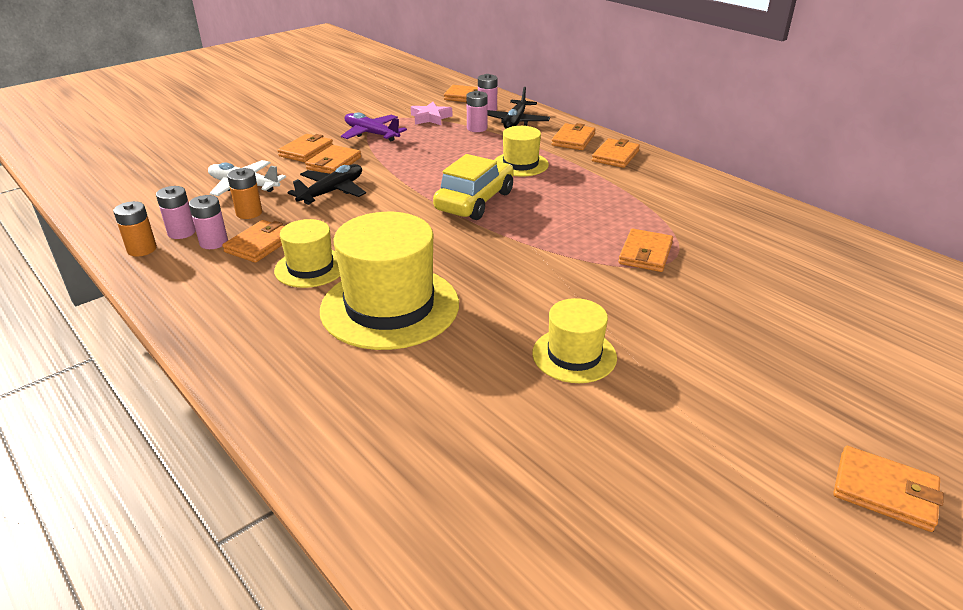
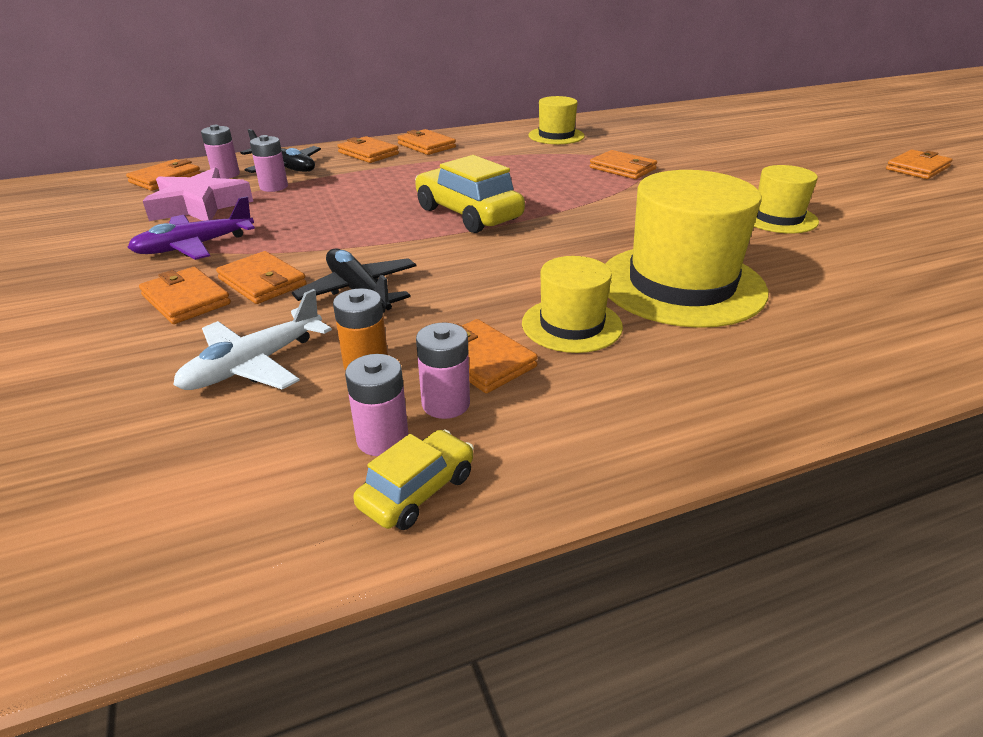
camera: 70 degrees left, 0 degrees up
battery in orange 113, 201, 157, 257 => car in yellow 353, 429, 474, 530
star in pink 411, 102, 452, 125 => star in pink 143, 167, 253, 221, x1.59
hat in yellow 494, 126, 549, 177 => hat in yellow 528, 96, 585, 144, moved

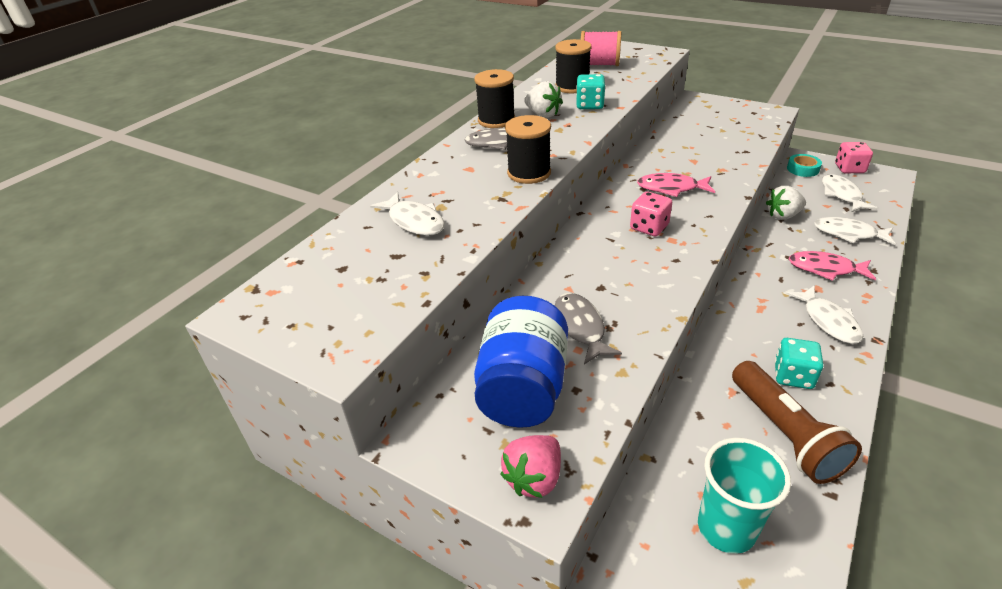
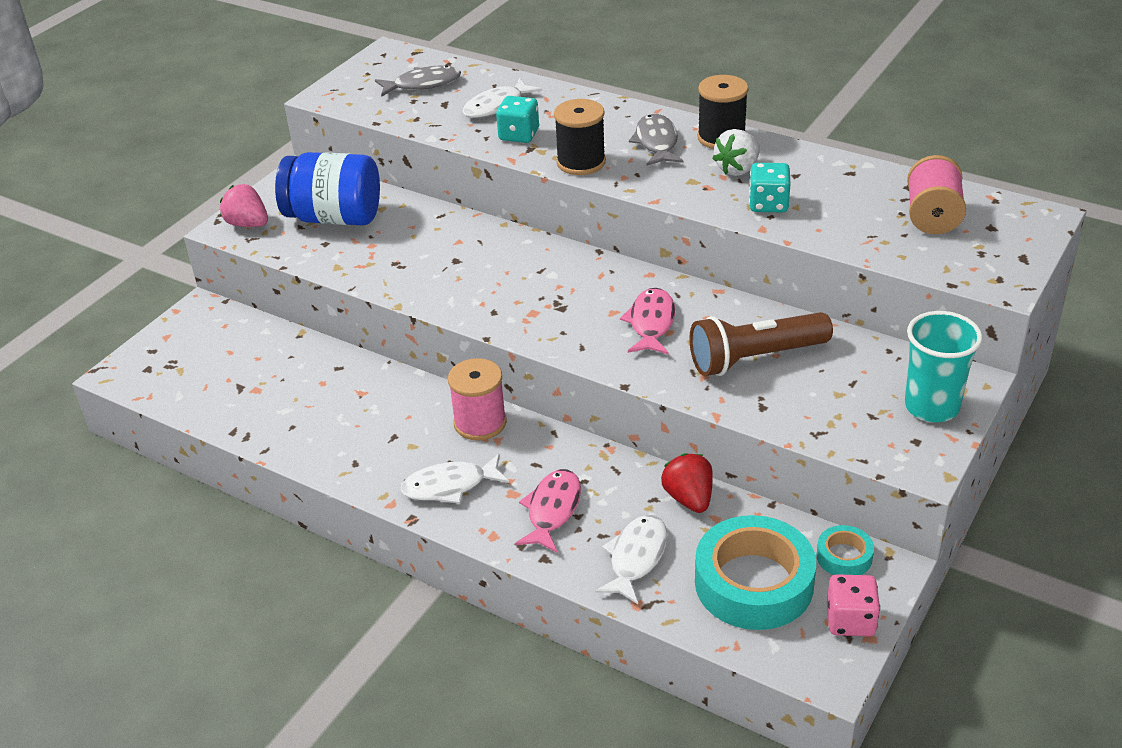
camera: 90 degrees right, 0 degrees up
spool in black 555, 39, 592, 93 => nothing
fish in grey 555, 293, 622, 365 => fish in grey 375, 65, 461, 97, moved
dice in pink 630, 192, 672, 236 => nothing
cup in turquoise 698, 438, 791, 554 => cup in turquoise 905, 311, 983, 422, moved
flashlight in brown 732, 361, 862, 484 => flashlight in brown 689, 312, 833, 376, moved
strawberry in white 766, 186, 806, 220 => strawberry in red 661, 453, 713, 513
dice in turquoise 775, 338, 823, 389 => dice in turquoise 496, 96, 539, 143, moved
fish in white 822, 174, 878, 212 => tape in turquoise 695, 515, 816, 630
nothing => spool in pink 448, 358, 507, 441

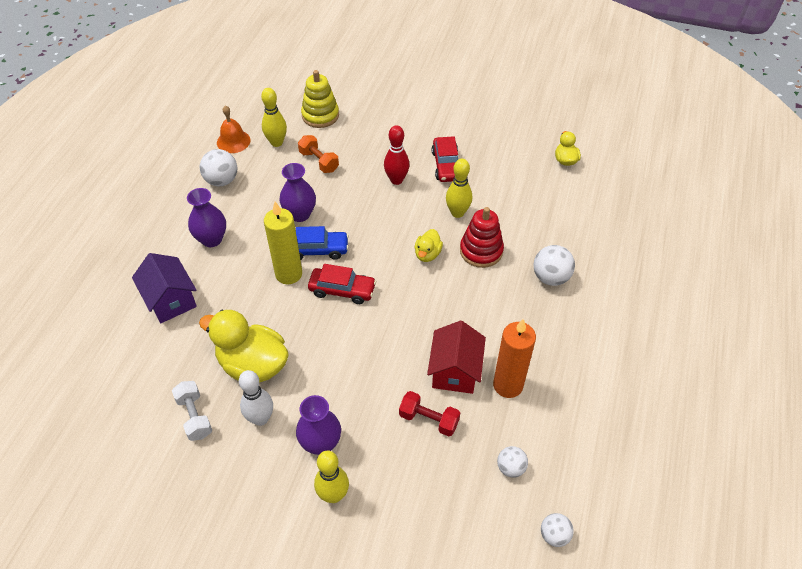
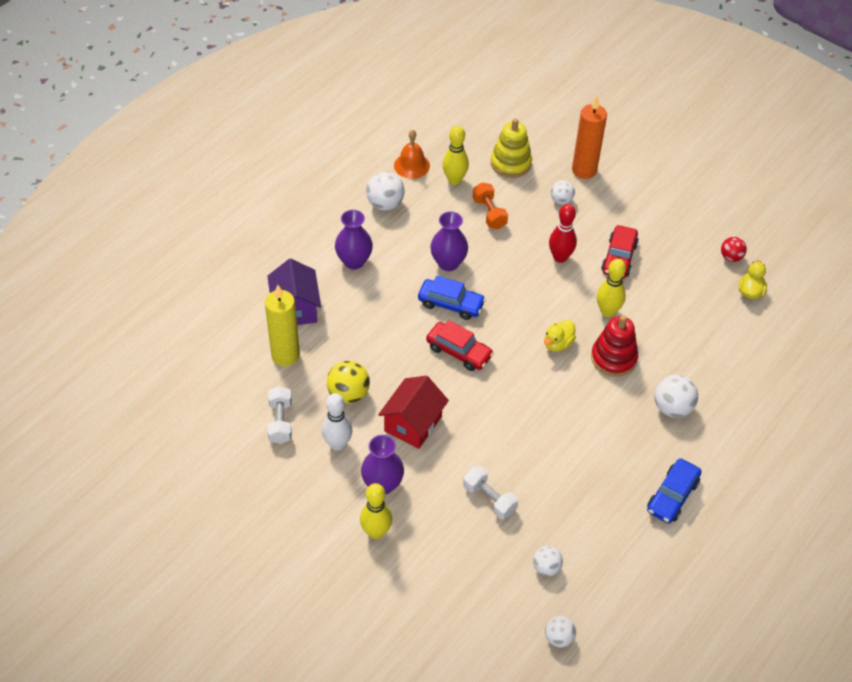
camera: 20 degrees right, 0 degrees up
duck in yellow 199, 310, 289, 383 => ball in yellow 327, 361, 370, 404
candle in yellow 264, 201, 302, 284 => candle in yellow 265, 285, 300, 366, moved
dumbbell in red 399, 391, 460, 436 => dumbbell in white 463, 466, 518, 519
house in red 427, 321, 486, 394 => house in red 378, 376, 449, 449, moved
candle in orange 493, 319, 536, 398 => candle in orange 572, 96, 607, 179, moved
nothing => ball in white 551, 180, 575, 205
nothing => car in blue 647, 458, 702, 524
nothing => ball in red 721, 237, 747, 262

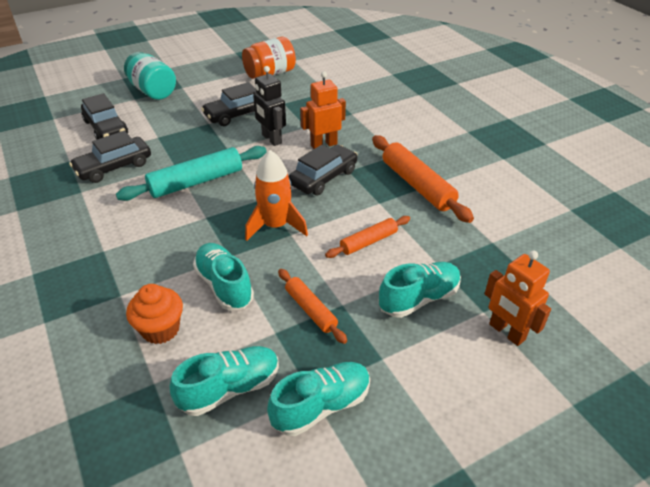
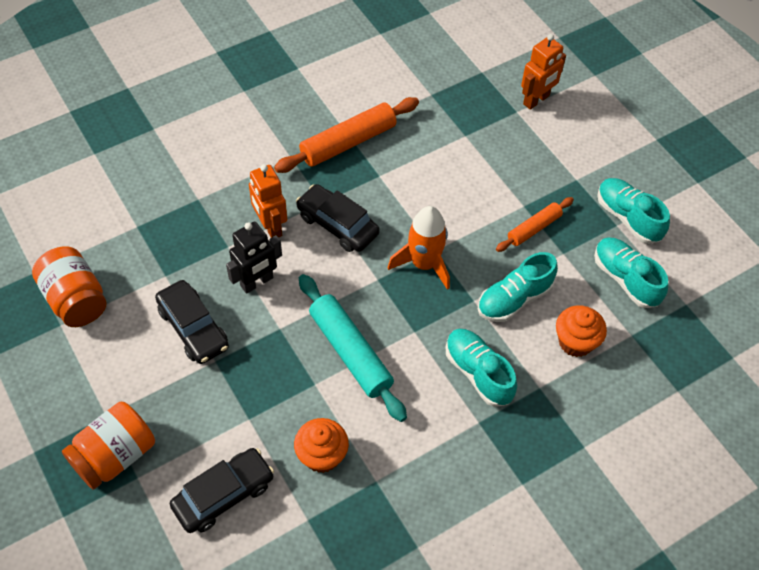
camera: 95 degrees left, 15 degrees up
car in black 69, 131, 151, 183 => cupcake in orange 294, 418, 349, 473
jar in turquoise 124, 52, 176, 100 => jar in orange 62, 402, 155, 490
rolling pin in orange 325, 216, 410, 258 => nothing
shoe in turquoise 379, 262, 461, 318 => shoe in turquoise 446, 329, 517, 407, moved

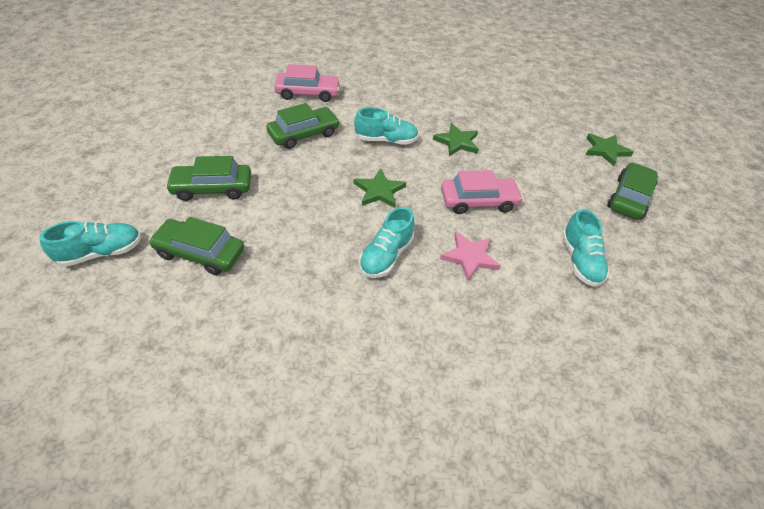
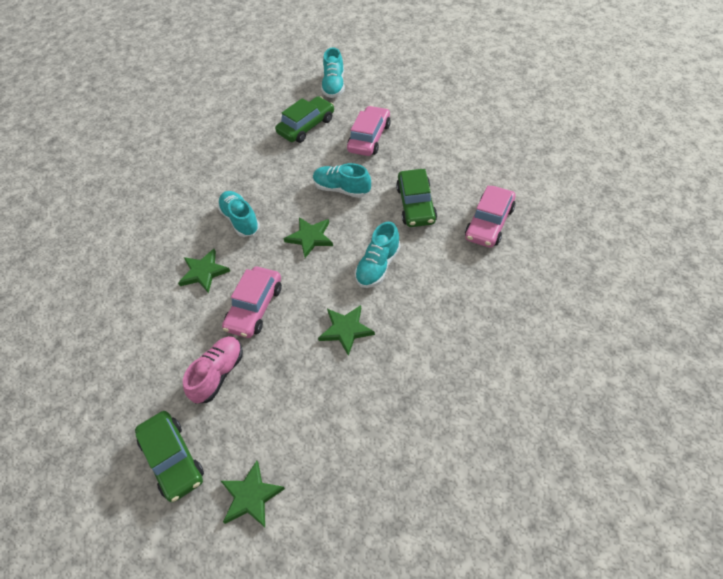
camera: 125 degrees right, 5 degrees up
car in green 165, 156, 251, 201 => car in pink 347, 106, 391, 156
star in pink 440, 232, 501, 281 => star in green 178, 249, 230, 293
shoe in turquoise 562, 209, 609, 287 => shoe in turquoise 313, 163, 371, 198, moved
nothing => shoe in pink 183, 336, 243, 403

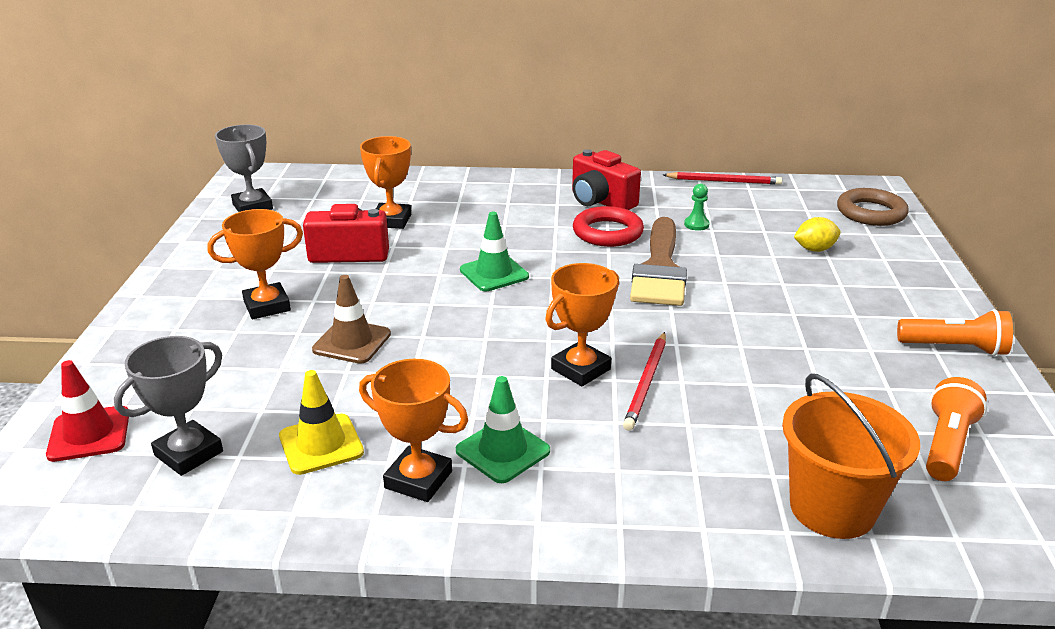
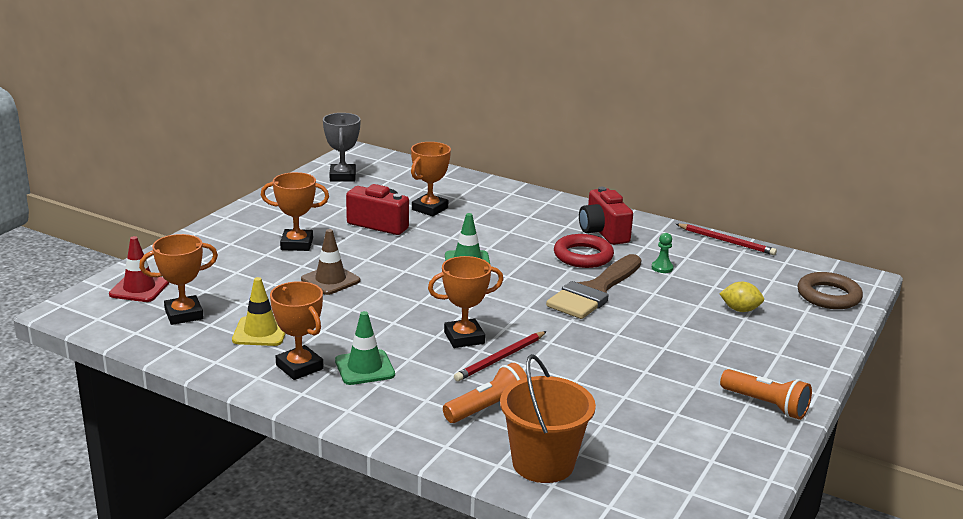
camera: 25 degrees right, 5 degrees down
trophy in grey 114, 336, 223, 476 => trophy in orange 139, 234, 218, 325
flashlight in orange 926, 377, 987, 481 => flashlight in orange 443, 363, 527, 423, moved

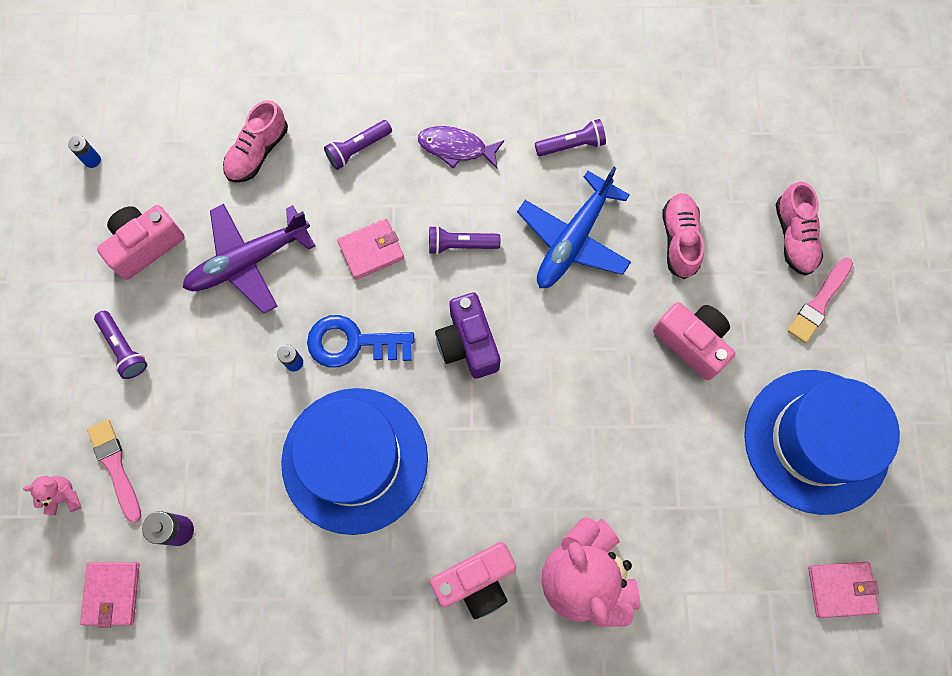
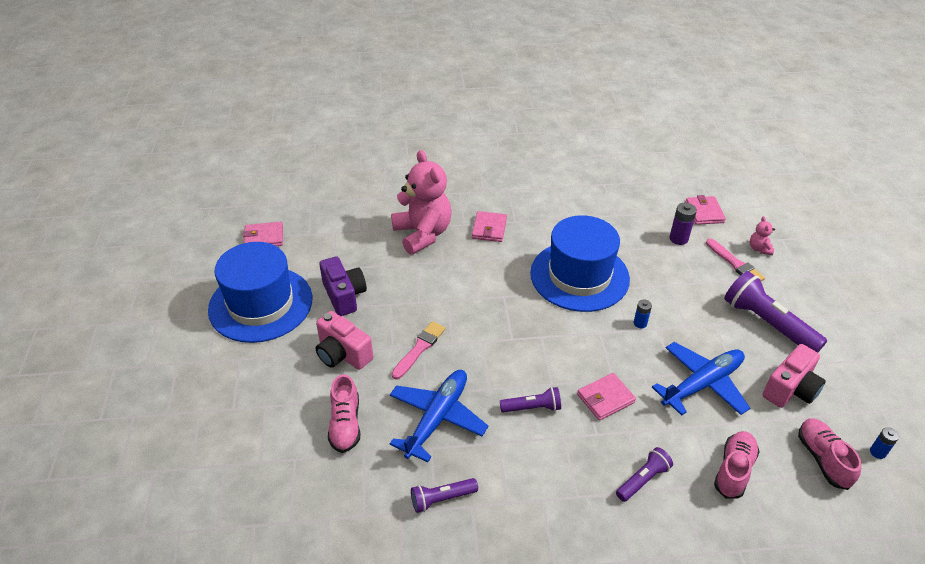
camera: 175 degrees right, 30 degrees down
teddy bear in pink 23, 476, 81, 515 => teddy bear in pink 750, 216, 775, 255, 105 degrees clockwise
flashlight in purple 94, 311, 147, 379 => flashlight in purple 724, 271, 827, 353, x1.84
plane in purple 183, 204, 315, 314 => plane in blue 652, 342, 750, 416
key in blue 307, 315, 414, 368 => nothing
fish in purple 418, 126, 504, 168 => nothing
camera in pink 430, 542, 516, 619 => wallet in pink 472, 211, 507, 242
camera in purple 435, 292, 500, 379 => camera in purple 319, 256, 367, 316, moved
shoe in pink 776, 182, 823, 276 => shoe in pink 798, 418, 862, 490, moved
brush in pink 788, 257, 853, 343 => brush in pink 391, 321, 445, 380, moved

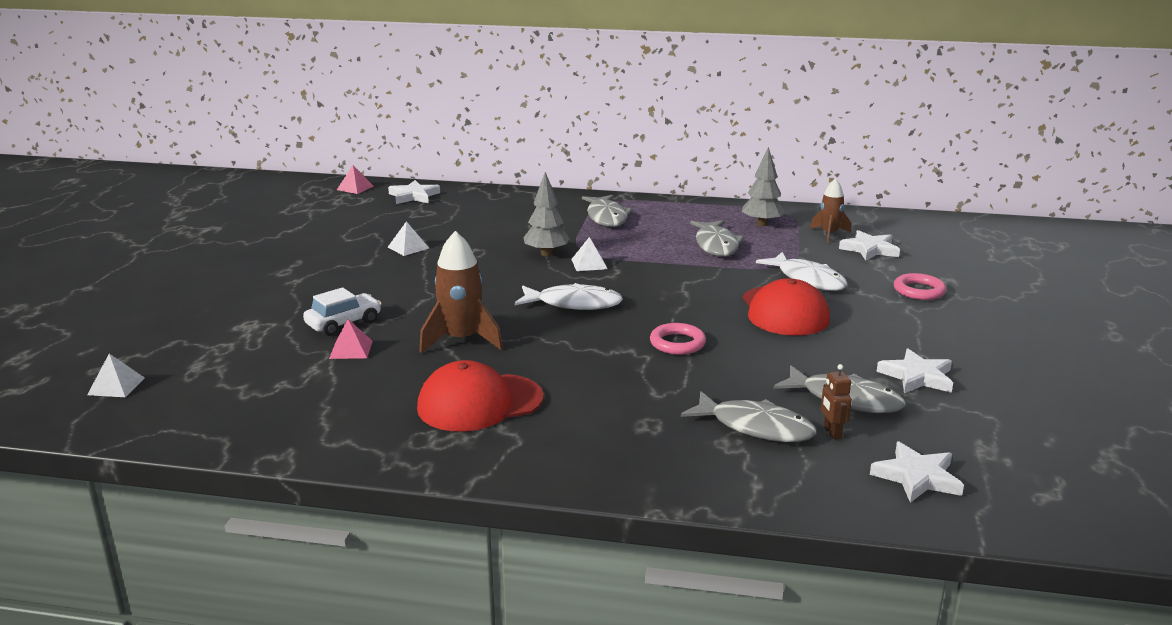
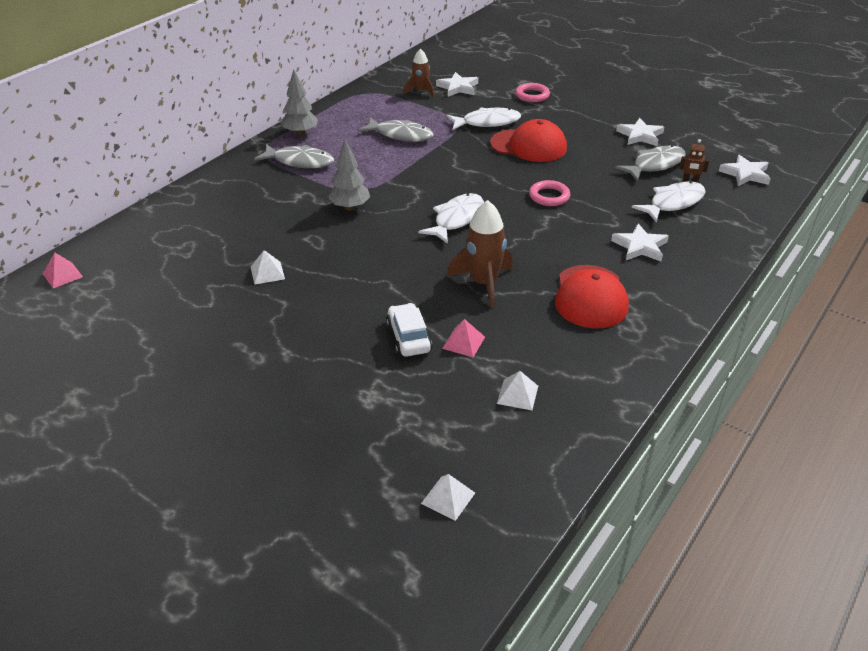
camera: 65 degrees left, 15 degrees up
star in white 388, 180, 440, 204 => star in white 611, 224, 669, 261, moved
pyramid in white 571, 237, 607, 271 => pyramid in white 497, 371, 538, 410, moved
fish in grey 681, 391, 816, 442 => fish in white 632, 181, 706, 223
tree in grey 742, 147, 785, 226 => tree in grey 281, 69, 318, 136, moved

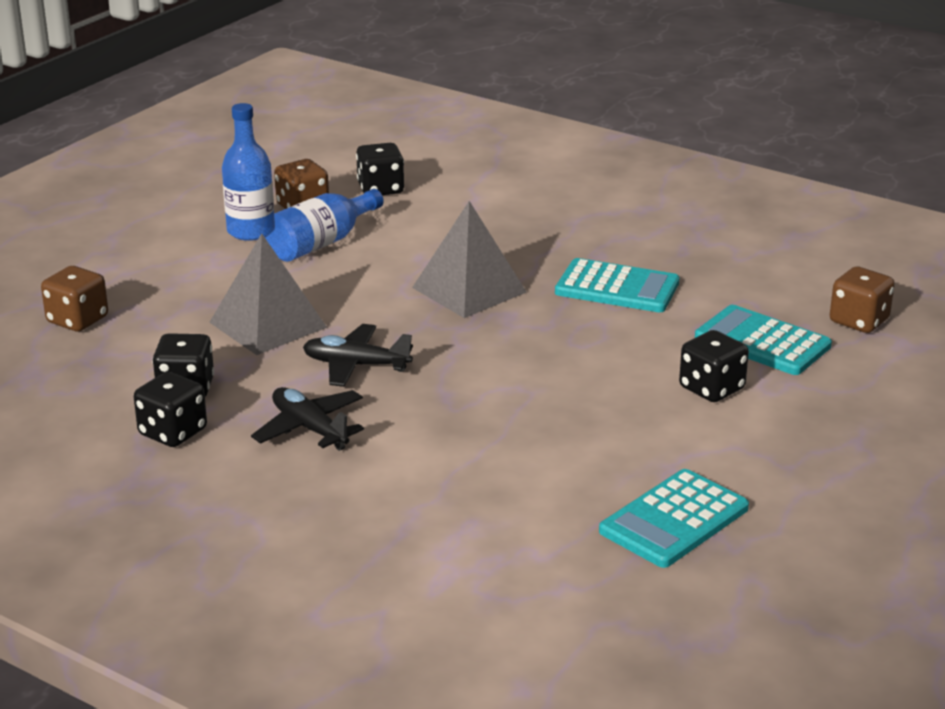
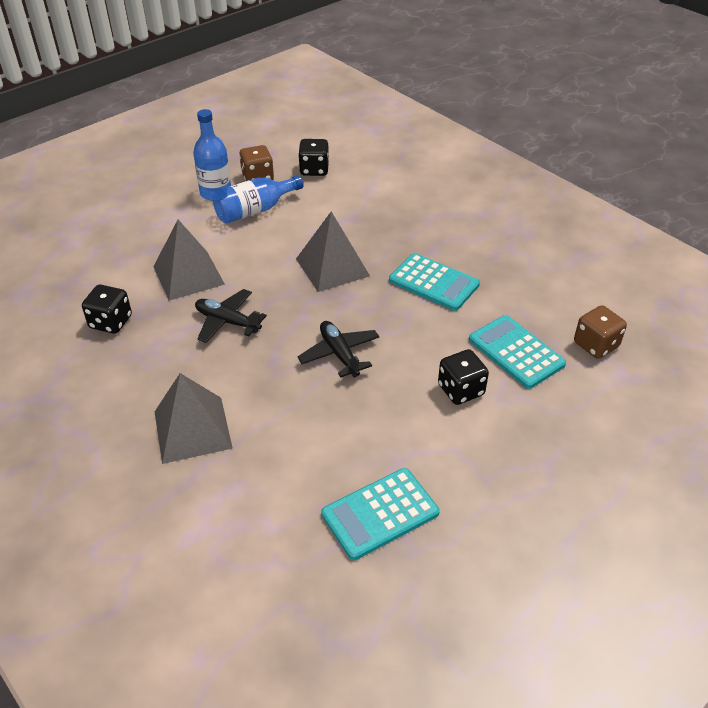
camera: 15 degrees right, 15 degrees up
dice in brown 41, 266, 108, 332 => nothing
dice in black 134, 372, 207, 447 => nothing
plane in black 251, 387, 364, 451 => plane in black 297, 321, 380, 378, moved
nothing => pyramid in grey 155, 373, 233, 464

